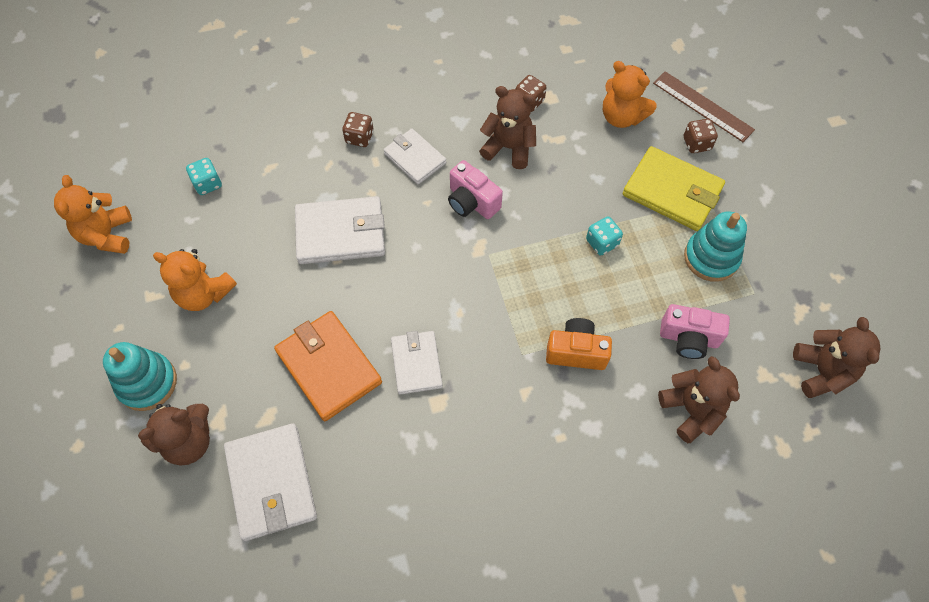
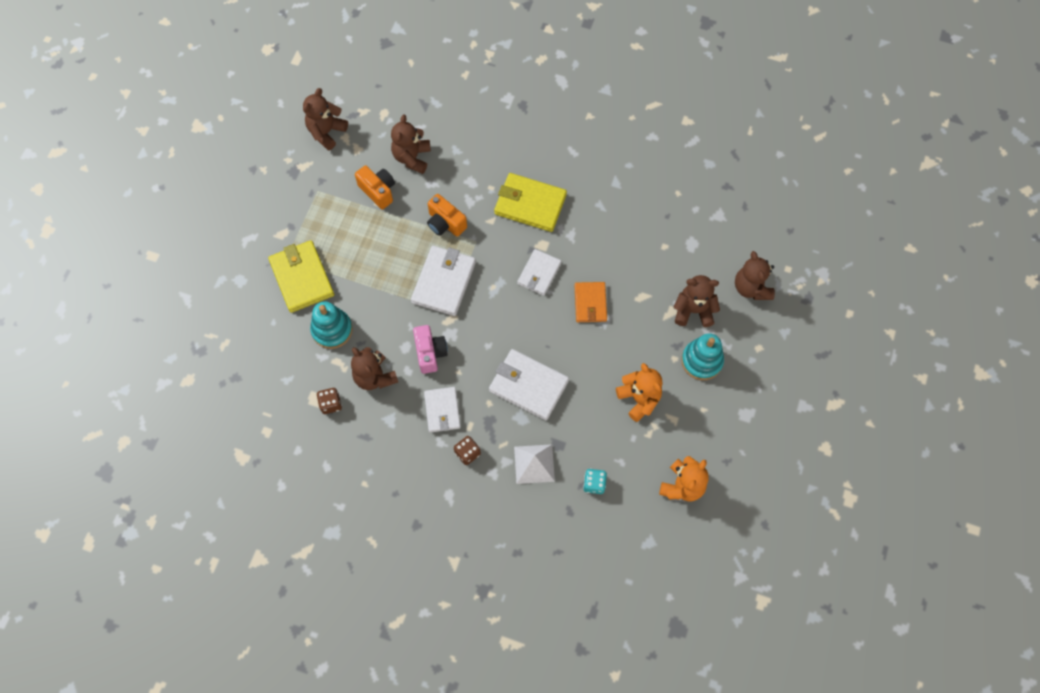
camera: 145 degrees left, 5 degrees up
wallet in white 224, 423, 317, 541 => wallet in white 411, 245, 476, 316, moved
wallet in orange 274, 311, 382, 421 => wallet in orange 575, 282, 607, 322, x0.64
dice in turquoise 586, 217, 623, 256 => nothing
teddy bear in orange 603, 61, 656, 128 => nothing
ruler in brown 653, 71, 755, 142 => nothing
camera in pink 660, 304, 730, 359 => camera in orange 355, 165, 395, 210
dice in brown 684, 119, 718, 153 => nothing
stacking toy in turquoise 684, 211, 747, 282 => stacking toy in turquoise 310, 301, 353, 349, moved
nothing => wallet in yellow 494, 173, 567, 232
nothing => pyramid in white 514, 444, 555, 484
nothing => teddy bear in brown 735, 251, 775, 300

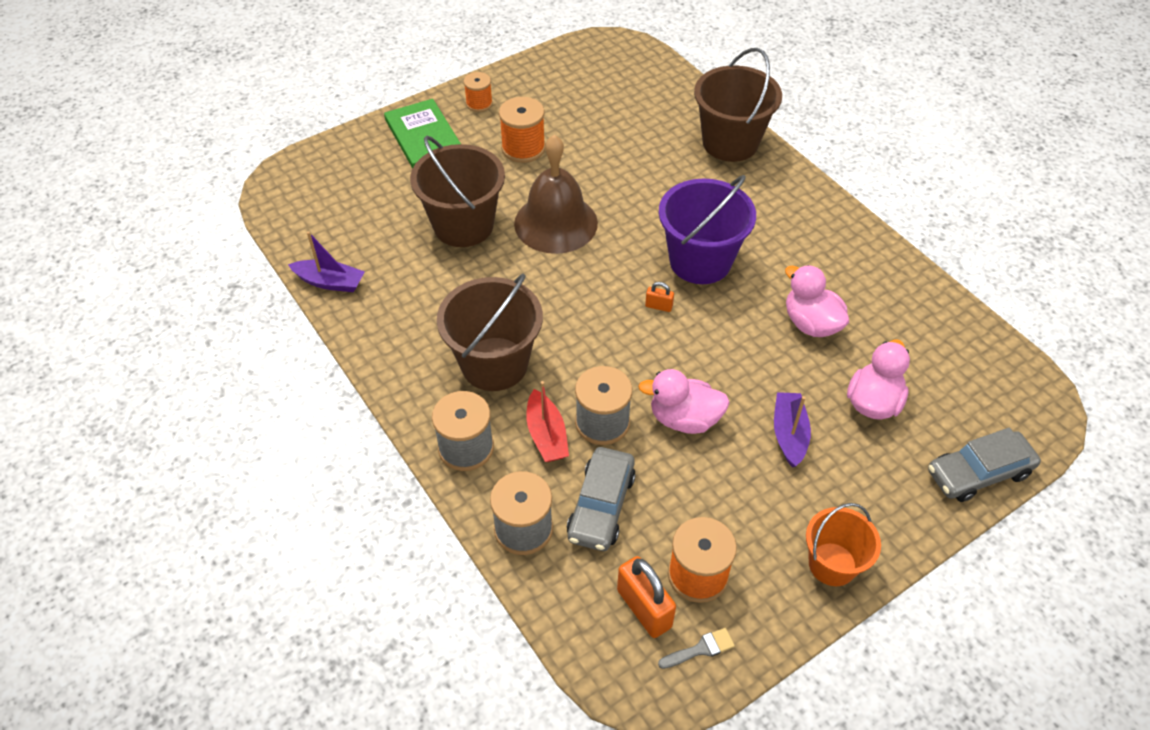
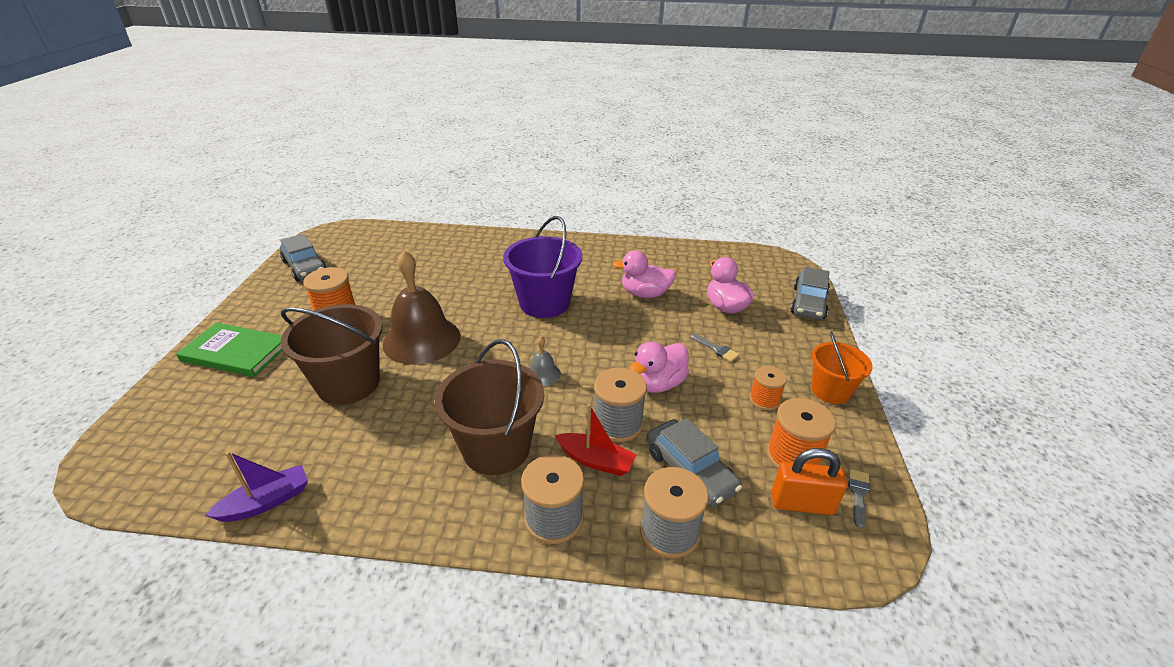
camera: 50 degrees left, 15 degrees down
spool in orange 464, 72, 493, 112 => spool in orange 749, 366, 787, 410, moved
padlock in orange 645, 282, 674, 312 => nothing
bucket in brown 694, 48, 782, 162 => nothing
boat in purple 774, 392, 811, 468 => brush in grey 691, 334, 740, 362
nothing => car in grey 280, 234, 327, 281
nothing => bell in grey 529, 336, 561, 386

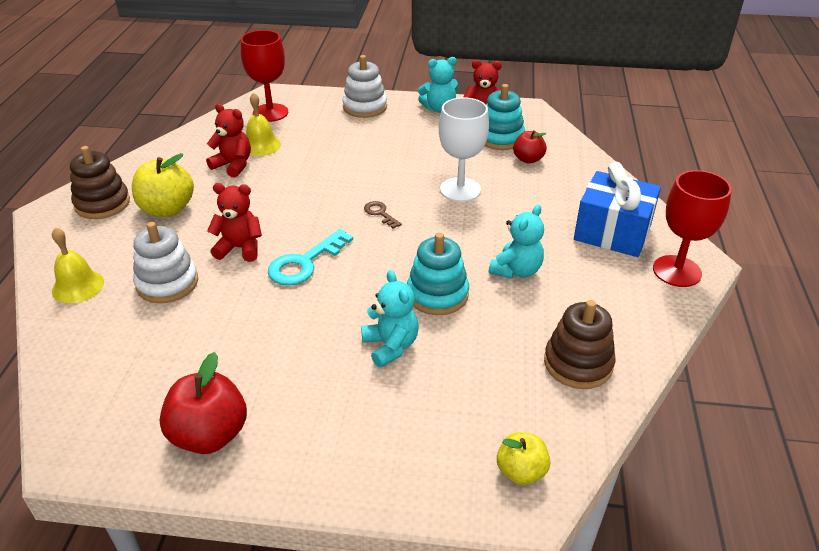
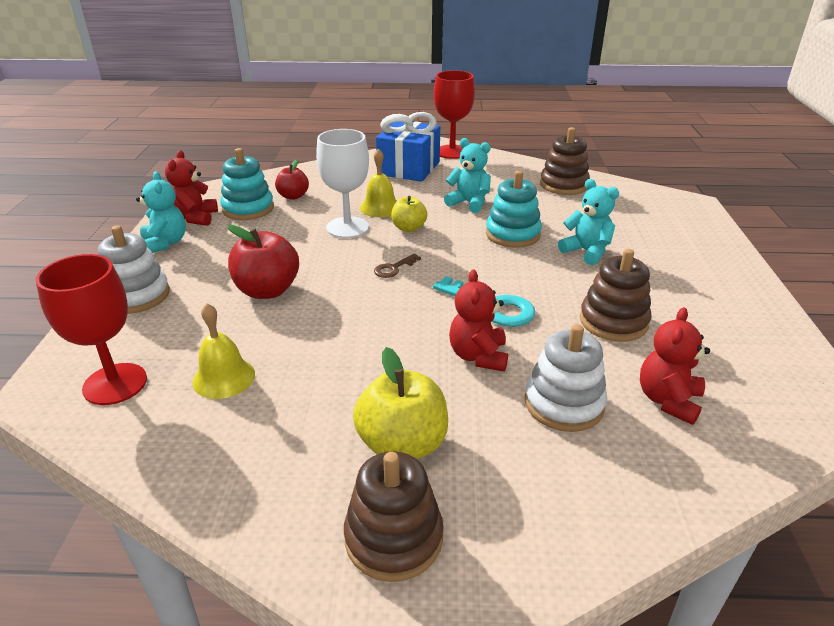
camera: 95 degrees left, 5 degrees down
bell in yellow 52, 227, 104, 303 => bell in yellow 360, 149, 397, 217, moved
apple in red 160, 352, 247, 454 => apple in red 227, 225, 299, 299, moved
teddy bear in red 206, 104, 251, 178 => teddy bear in red 640, 307, 710, 425, moved
teddy bear in turquoise 361, 270, 418, 368 => teddy bear in turquoise 558, 179, 619, 265, 75 degrees clockwise
apple in yellow 497, 432, 550, 485 => apple in yellow 391, 196, 427, 232, moved
nothing => stacking toy in brown 580, 249, 652, 342

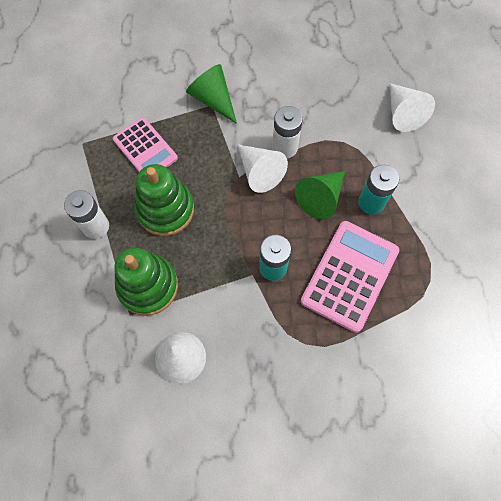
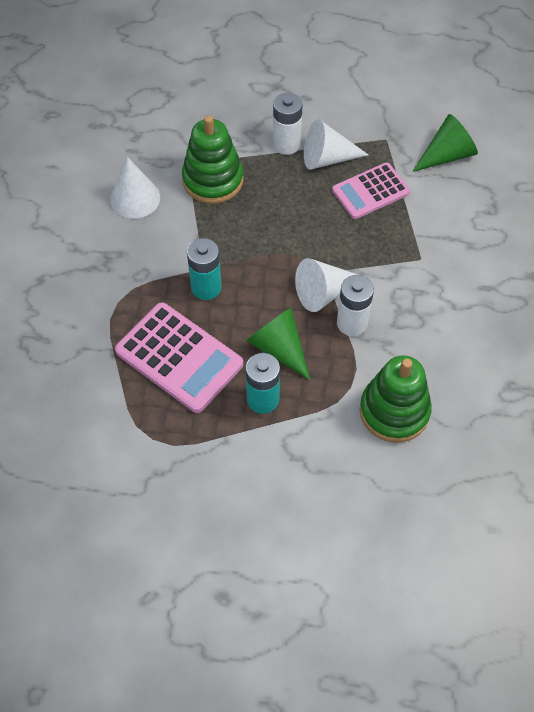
camera: 100 degrees right, 10 degrees down
stacking toy in green 134, 164, 194, 236 => stacking toy in green 360, 355, 432, 443, moved
cone in green 186, 64, 237, 124 => cone in green 413, 114, 478, 172, moved
cone in white 389, 83, 435, 132 => cone in white 304, 119, 368, 170, moved

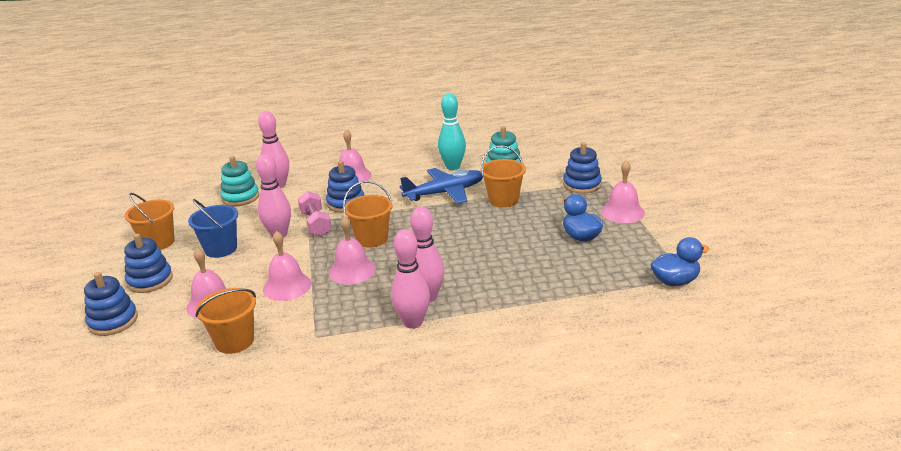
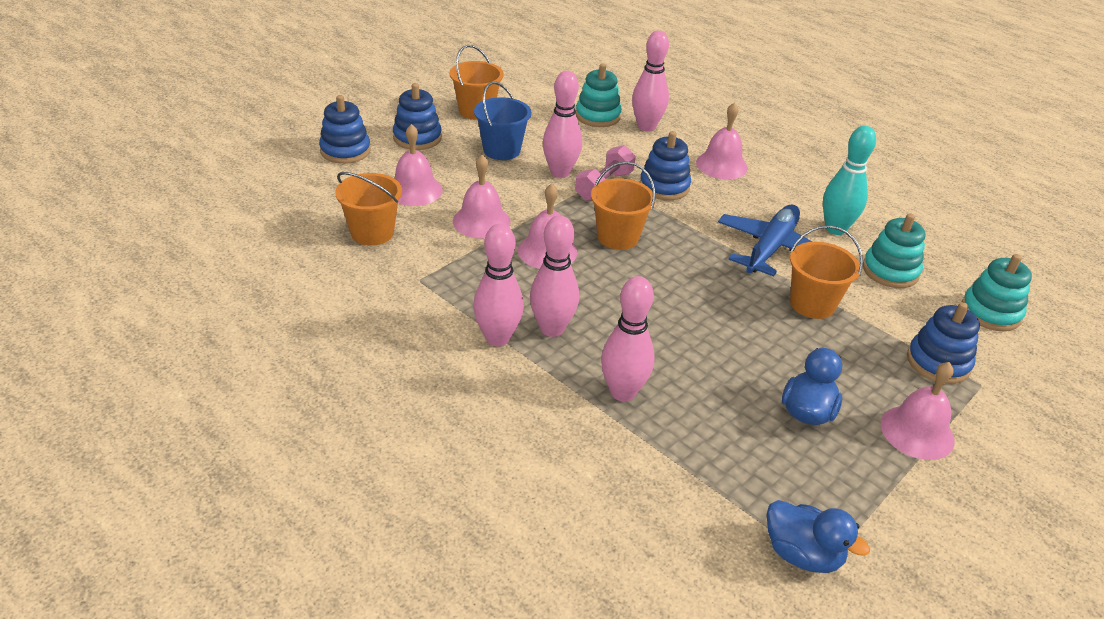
camera: 50 degrees right, 10 degrees up
plane in blue 400, 168, 483, 204 => plane in blue 718, 205, 812, 276, 90 degrees counterclockwise
nothing => bowling pin in pink 601, 276, 655, 401
nothing => stacking toy in turquoise 962, 254, 1032, 331

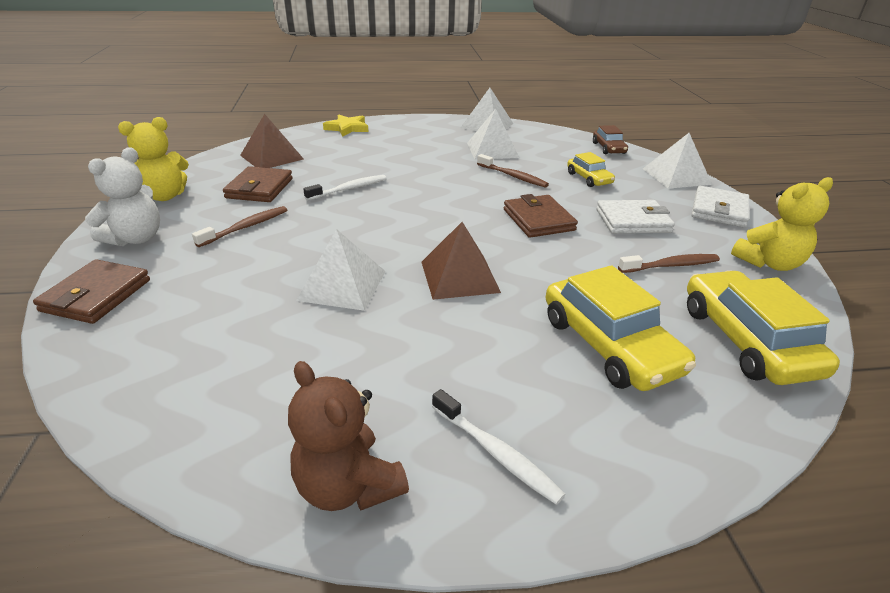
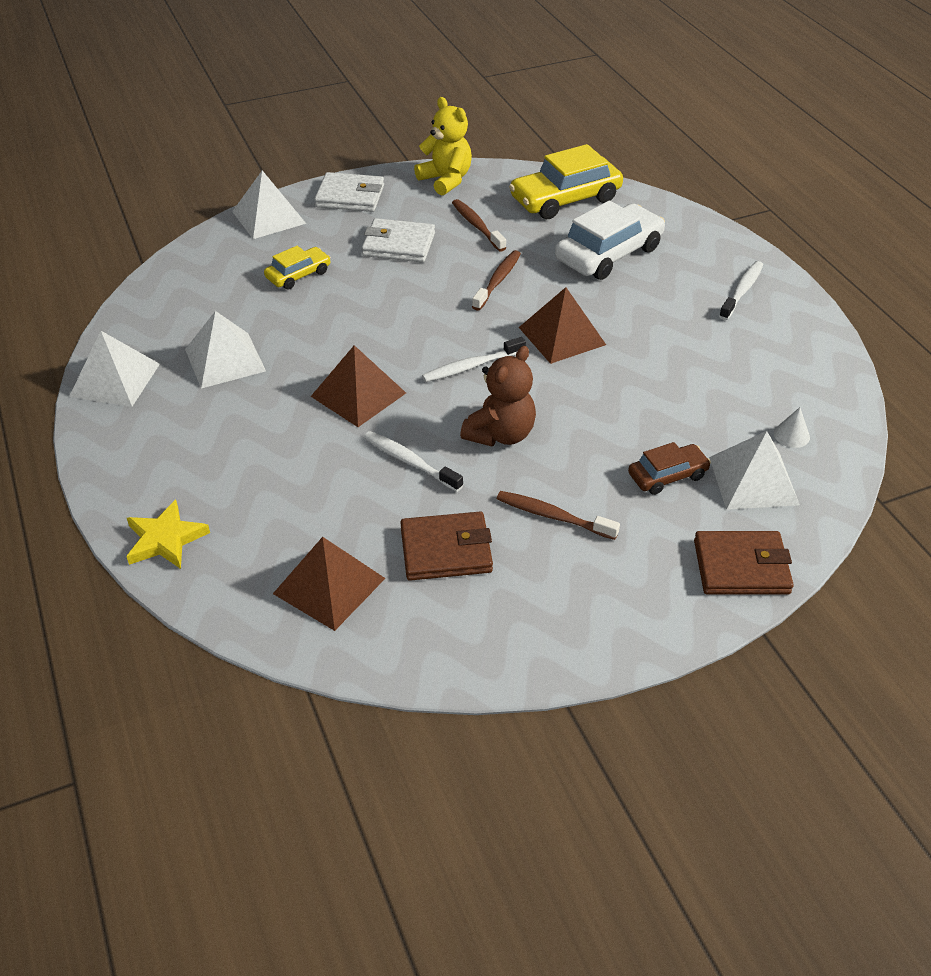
camera: 105 degrees left, 10 degrees up
teddy bear in white 85, 148, 160, 246 => nothing
teddy bear in yellow 118, 117, 189, 201 => nothing
teddy bear in brown 288, 361, 409, 511 => teddy bear in brown 460, 346, 536, 447, moved
pyramid in white 296, 229, 386, 311 => pyramid in white 709, 431, 800, 510, moved
toothbrush in brown 477, 154, 549, 188 => toothbrush in brown 472, 250, 521, 311, moved
wallet in brown 504, 194, 578, 238 => nothing
car in yellow 546, 265, 696, 391 => car in white 555, 201, 665, 280
car in brown 593, 125, 628, 154 => car in brown 628, 442, 711, 495, moved
wallet in white 596, 200, 675, 234 => wallet in white 362, 218, 435, 263, 60 degrees counterclockwise
nothing => pyramid in brown 311, 345, 406, 427
nothing => toothbrush in white 422, 337, 526, 382
nothing => cone in white 774, 407, 810, 448

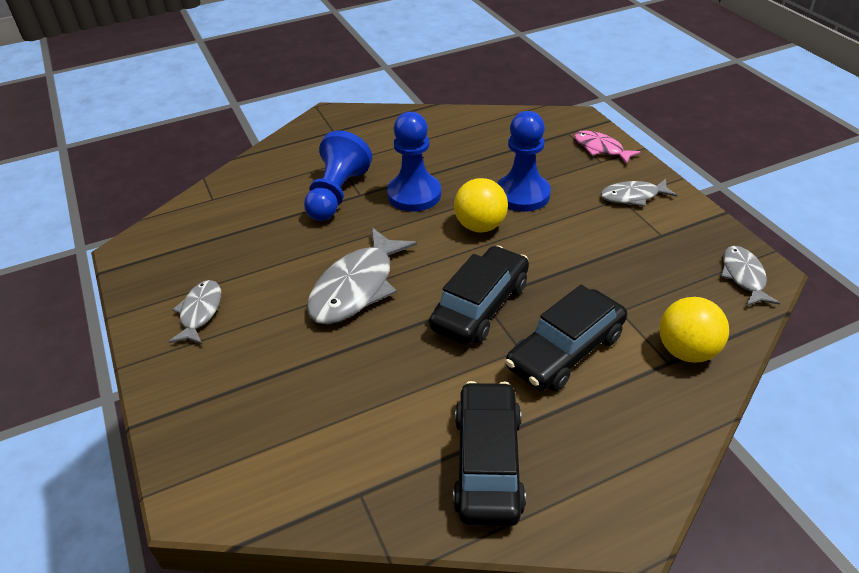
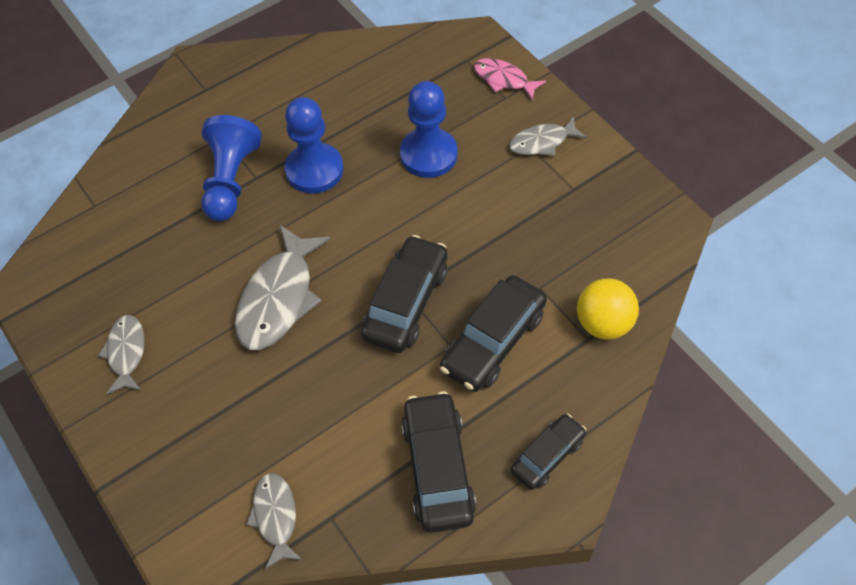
camera: 10 degrees left, 15 degrees up
ball in yellow 454, 178, 508, 232 => nothing
fish in grey 721, 246, 780, 306 => fish in grey 246, 473, 302, 569, moved
nothing => car in black 511, 414, 586, 490

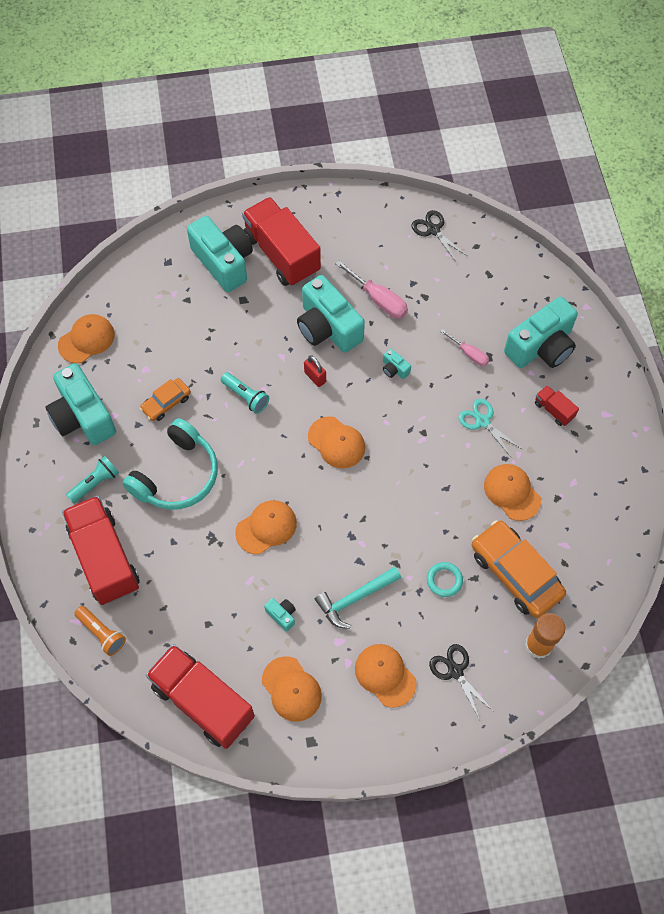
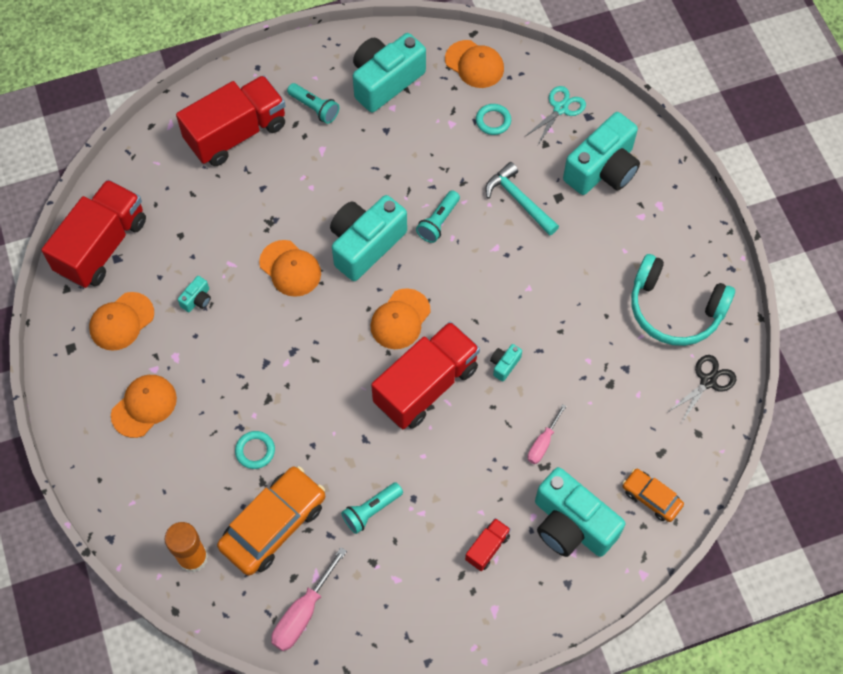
camera: 80 degrees right, 0 degrees up
flashlight in orange 74, 606, 126, 656 => nothing
headphones in turquoise 123, 418, 218, 510 => headphones in turquoise 631, 254, 735, 346, moved
car in orange 140, 378, 191, 421 => car in orange 623, 469, 684, 522, moved
truck in red 242, 197, 321, 286 => truck in red 371, 321, 480, 429, moved
camera in turquoise 297, 275, 365, 353 => camera in turquoise 330, 195, 407, 281, moved
padlock in red 304, 356, 326, 387 => nothing
hammer in turquoise 315, 567, 401, 629 => hammer in turquoise 485, 162, 559, 236, moved
screwdriver in pink 335, 260, 408, 319 => screwdriver in pink 271, 547, 347, 651, moved
scissors in black 429, 644, 493, 720 => nothing
scissors in turquoise 458, 399, 522, 458 => scissors in turquoise 526, 86, 586, 145, moved
cap in orange 484, 464, 541, 521 => flashlight in turquoise 341, 482, 403, 534
nothing => ring in turquoise 476, 104, 511, 135

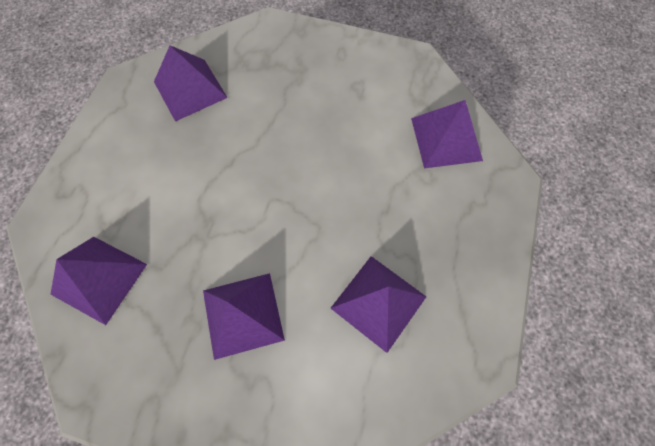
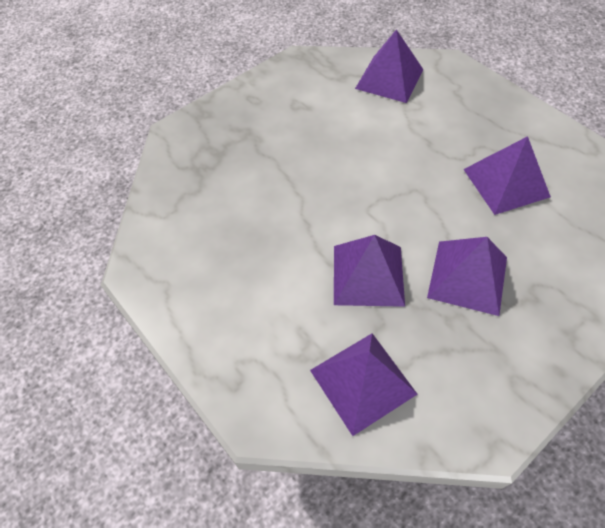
camera: 55 degrees left, 10 degrees down
pyramid in purple 154, 45, 228, 122 => pyramid in purple 334, 235, 405, 307, moved

